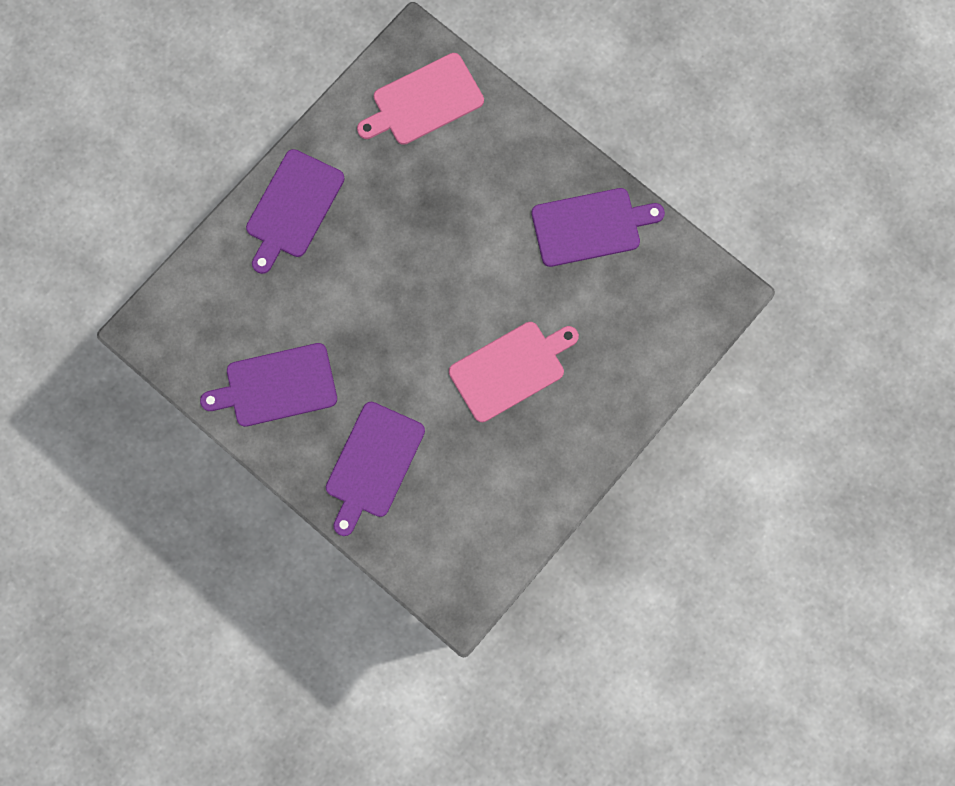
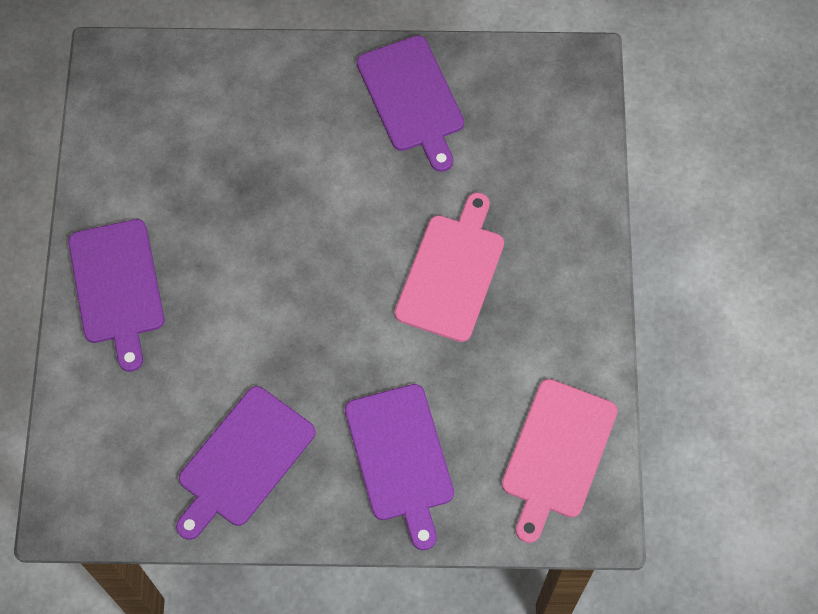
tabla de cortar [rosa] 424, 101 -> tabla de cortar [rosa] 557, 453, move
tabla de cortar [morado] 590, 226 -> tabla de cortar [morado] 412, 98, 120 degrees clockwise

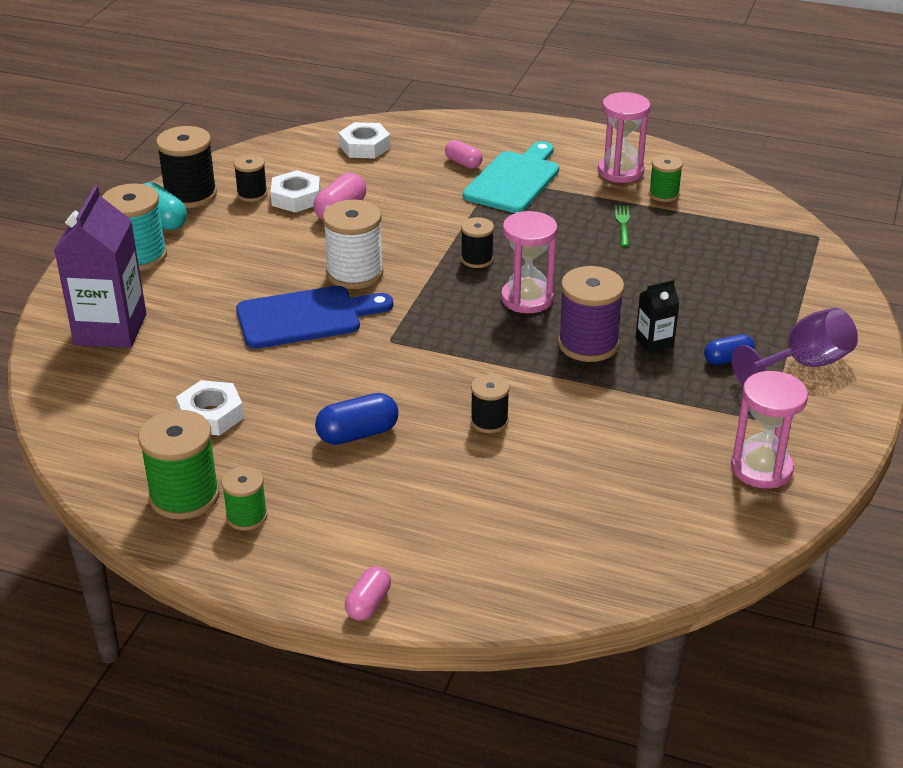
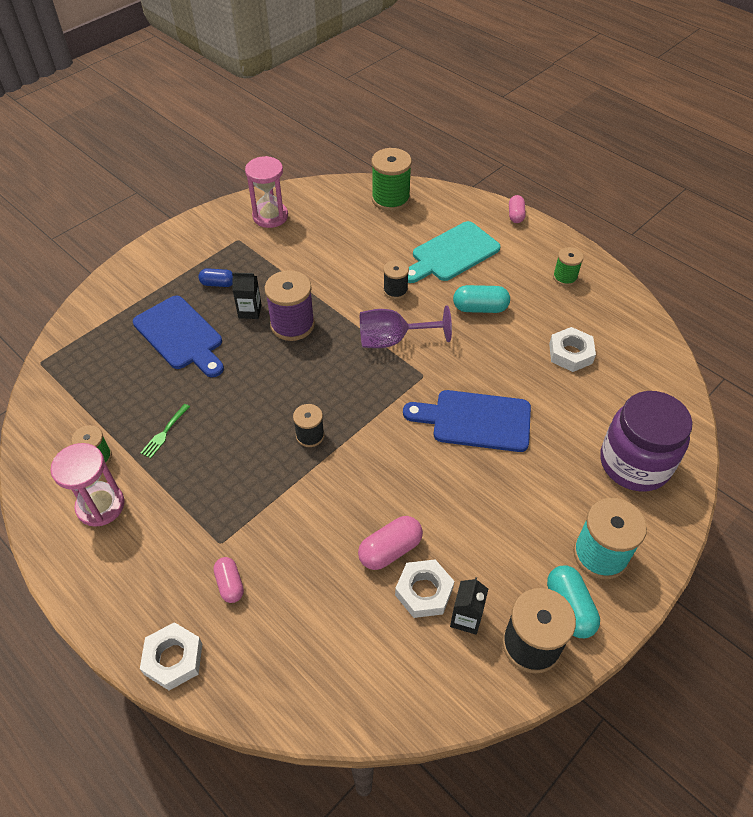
carrete [blanco] 355, 273 -> none
reloj de arena [rosa] 527, 298 -> none
none -> tabla de cortar [azul] 180, 336
carrete [verde] 184, 496 -> carrete [verde] 390, 199, move
tuerca [blanco] 364, 147 -> tuerca [blanco] 173, 659, move
tabla de cortar [turquesa] 514, 180 -> tabla de cortar [turquesa] 452, 254, move
copa [morado] 803, 365 -> copa [morado] 392, 340, move
cartón de leche [morado] 110, 329 -> tarro [morado] 634, 463
carrete [negro] 252, 194 -> cartón de leche [negro] 466, 618
cápsula [azul] 357, 434 -> cápsula [turquesa] 480, 308
cápsula [rosa] 368, 603 -> cápsula [rosa] 515, 215, 45 degrees counterclockwise

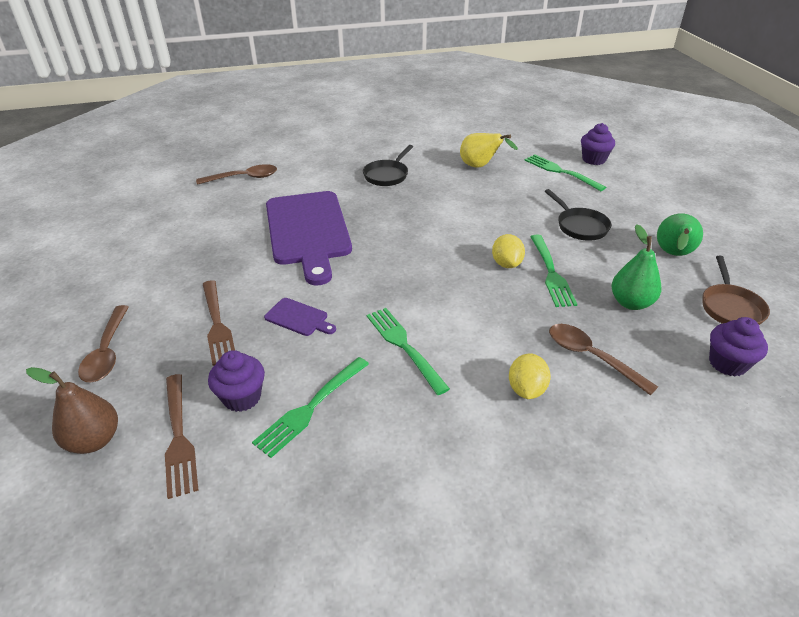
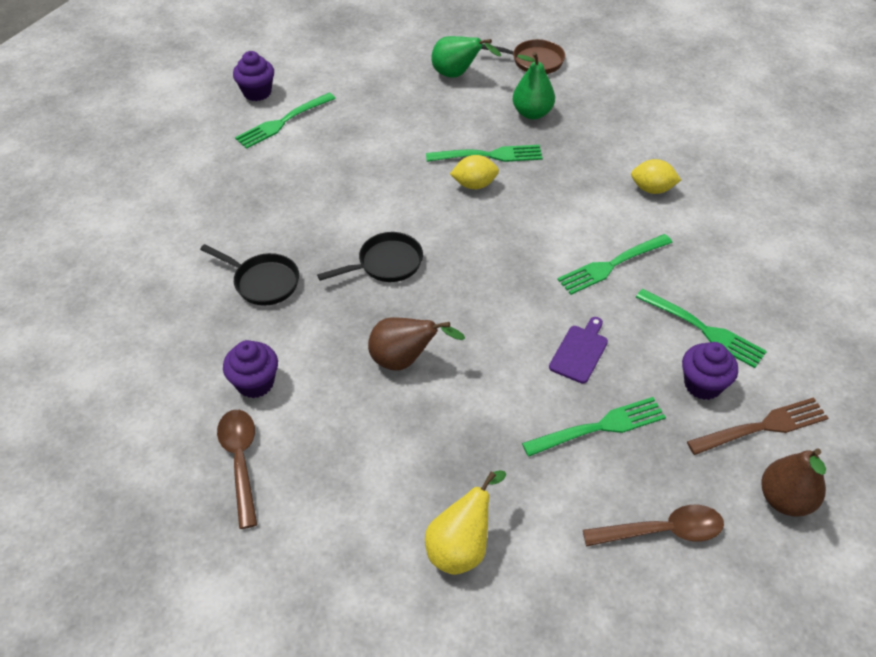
cuchara [marrón] 591, 357 -> none
pera [amarillo] 480, 166 -> pera [amarillo] 461, 547, move
sartén [negro] 579, 226 -> sartén [negro] 386, 264, move
magdalena [morado] 727, 363 -> magdalena [morado] 255, 383, move
tabla de cortar [morado] 308, 231 -> pera [marrón] 404, 360
tenedor [marrón] 217, 324 -> tenedor [verde] 599, 427

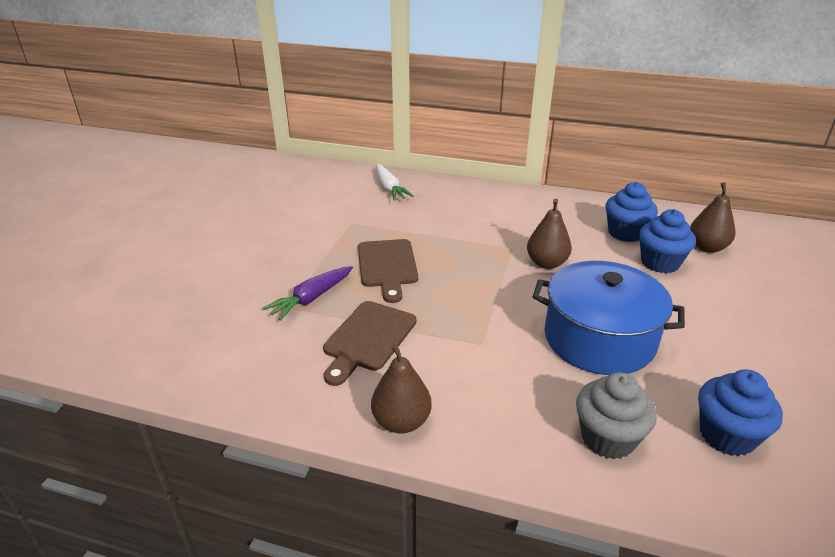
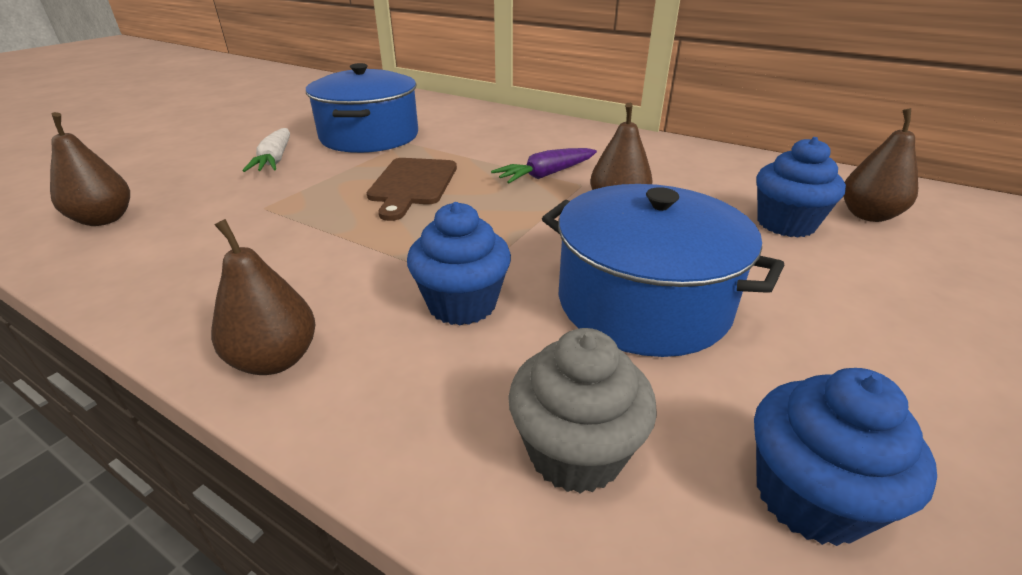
tabla de cortar [marrón] 368, 339 -> none
none -> pera [marrón] 104, 219
none -> olla [azul] 369, 136
zanahoria [morado] 311, 298 -> zanahoria [morado] 546, 175, move
zanahoria [blanco] 389, 188 -> zanahoria [blanco] 275, 159, move
magdalena [azul] 625, 233 -> magdalena [azul] 462, 304, move

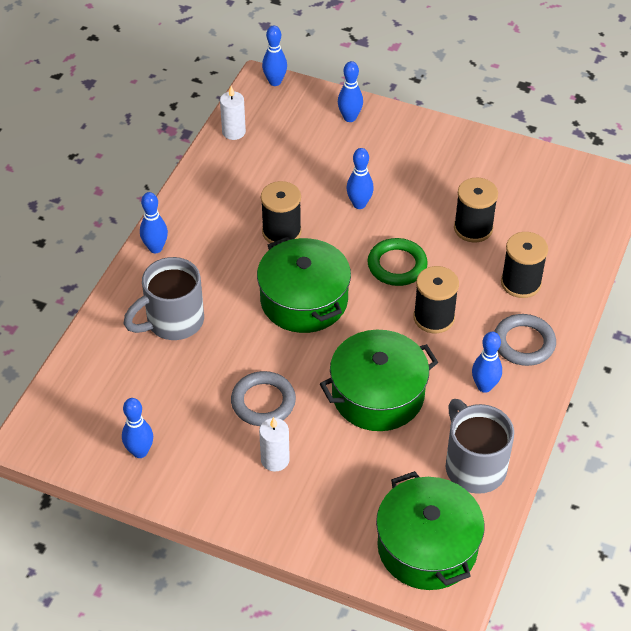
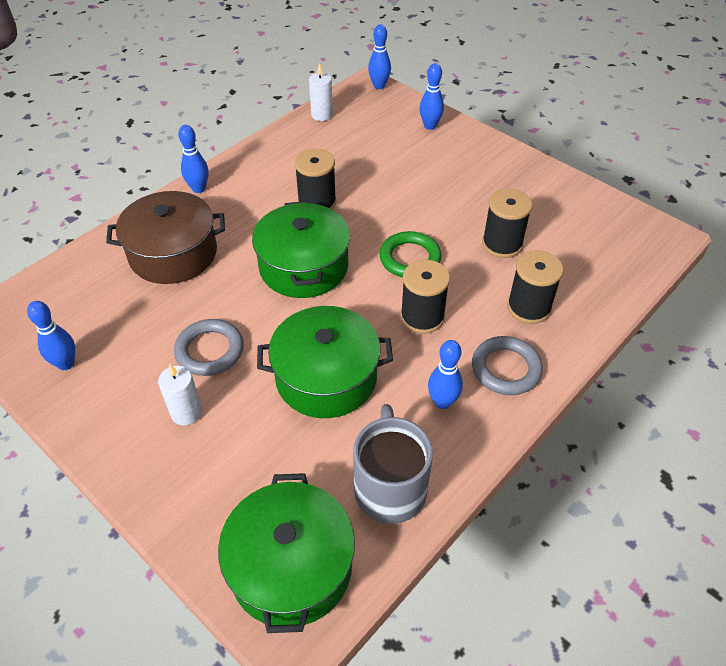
bolo [azul] 359, 204 -> none
taza [gris] 172, 322 -> olla [marrón] 173, 253

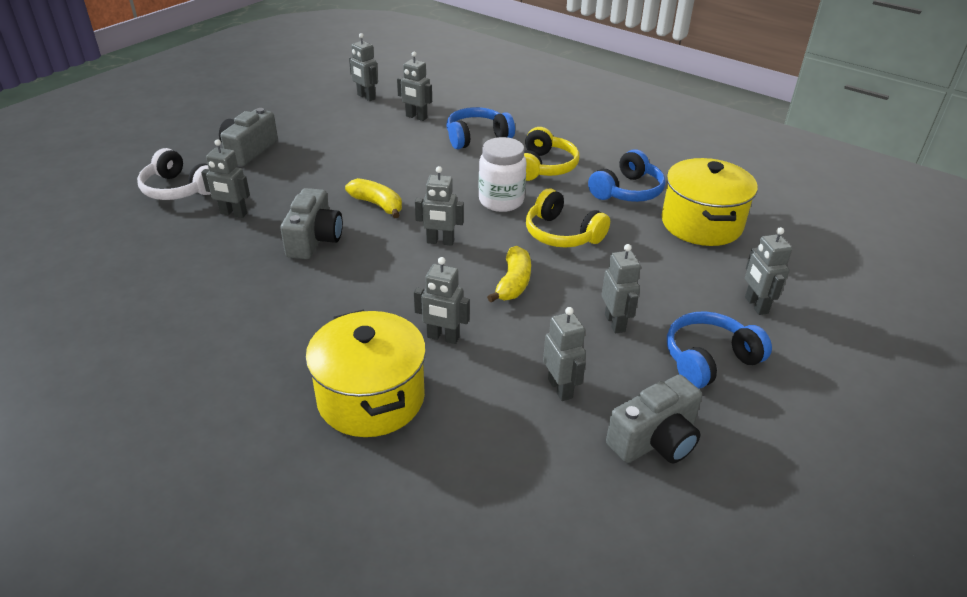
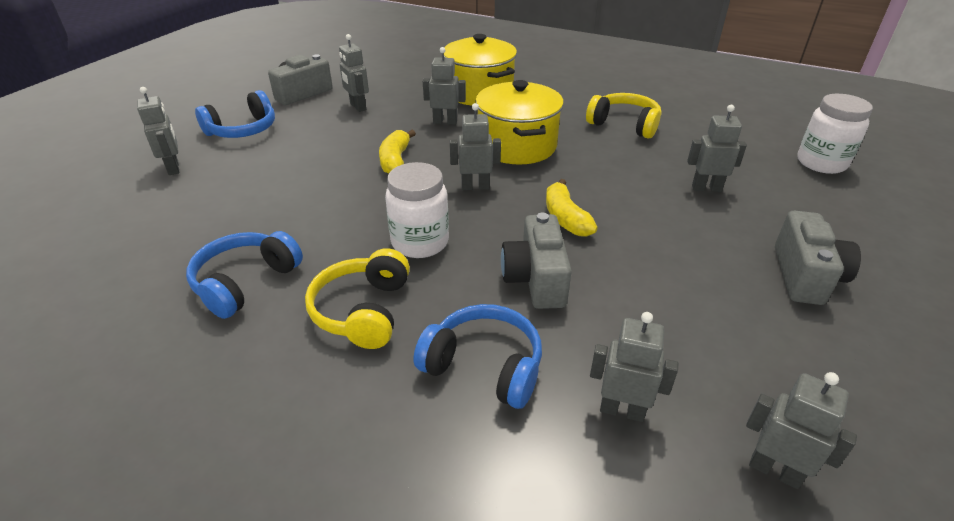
auriculares [blanco] 179, 189 -> none
robot [gris] 615, 323 -> none
none -> tarro [blanco] 821, 163
cámara [gris] 314, 239 -> cámara [gris] 535, 279, move
auriculares [amarillo] 562, 234 -> auriculares [amarillo] 624, 124, move
olla [amarillo] 701, 224 -> olla [amarillo] 517, 146, move
plátano [amarillo] 377, 204 -> plátano [amarillo] 565, 218, 45 degrees clockwise
auriculares [azul] 477, 137 -> auriculares [azul] 484, 366, 120 degrees counterclockwise

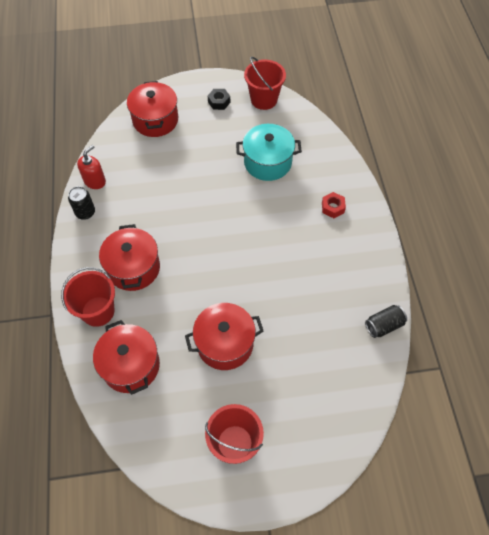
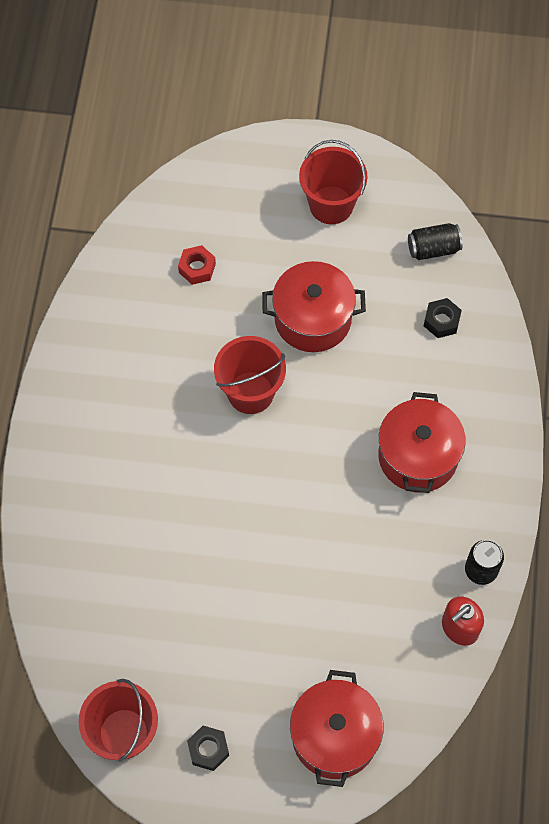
olla [turquesa] 267, 162 -> none
balde [rojo] 98, 311 -> balde [rojo] 250, 392, move
tuerca [rojo] 333, 207 -> tuerca [rojo] 197, 268, move
lata [negro] 383, 325 -> lata [negro] 433, 249, move
olla [rojo] 131, 365 -> tuerca [negro] 441, 321

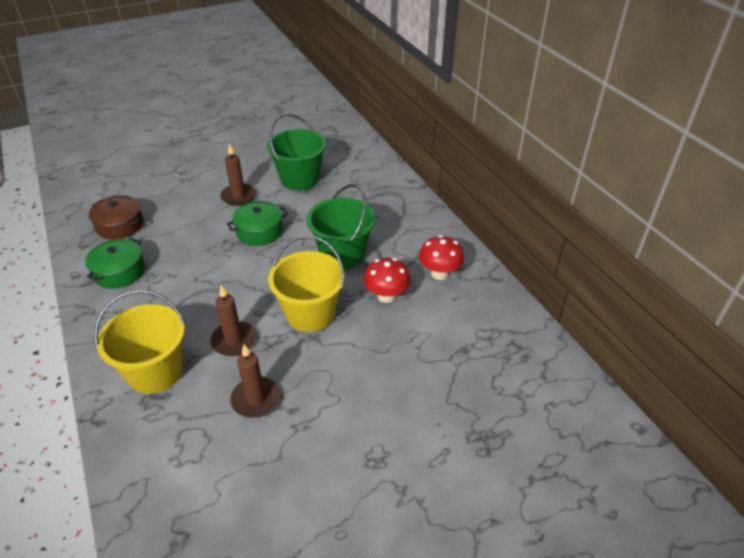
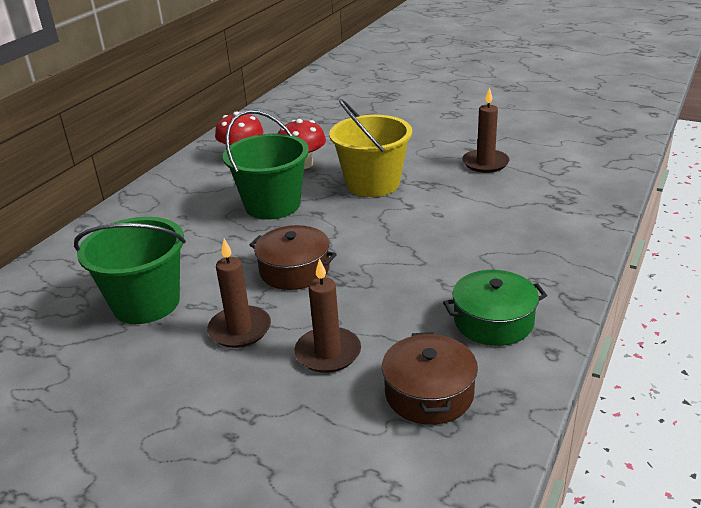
balde [amarillo] 155, 372 -> none
vela [marrón] 234, 340 -> vela [marrón] 328, 353, move
olla [verde] 259, 231 -> olla [marrón] 294, 270

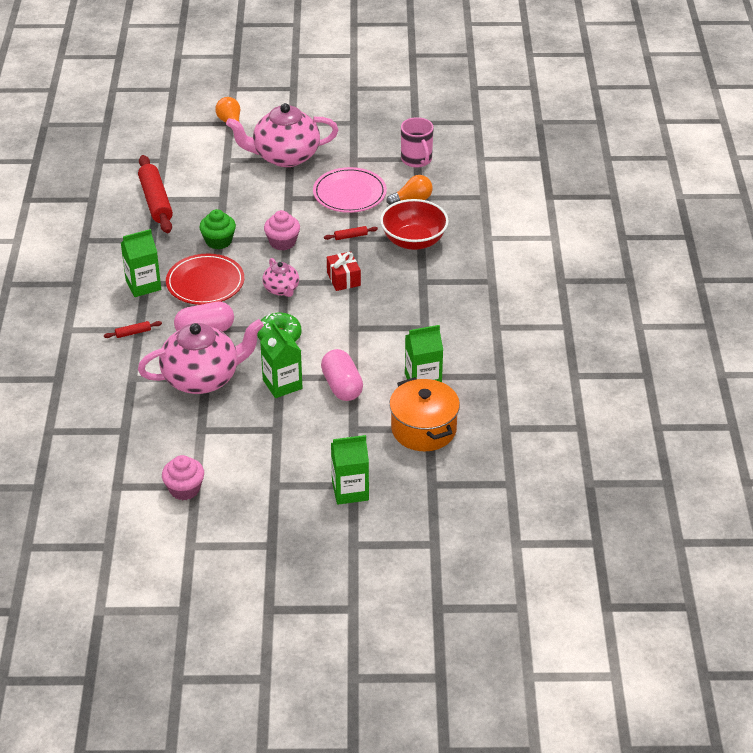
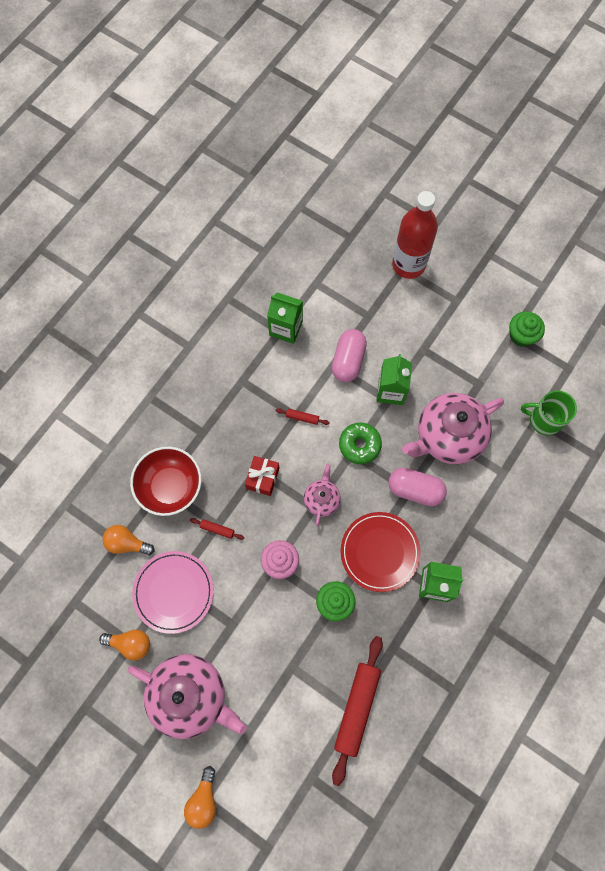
olla [naranja] 423, 429 -> none
taza [rosa] 416, 160 -> none
none -> bombilla [naranja] 130, 643
none -> taza [verde] 544, 420
rodillo [rojo] 133, 333 -> rodillo [rojo] 302, 418, move
cartón de leche [verde] 350, 491 -> botella [rojo] 408, 264
magdalena [rosa] 184, 489 -> magdalena [verde] 521, 335
tetera [rosa] 202, 378 -> tetera [rosa] 447, 436, 45 degrees counterclockwise

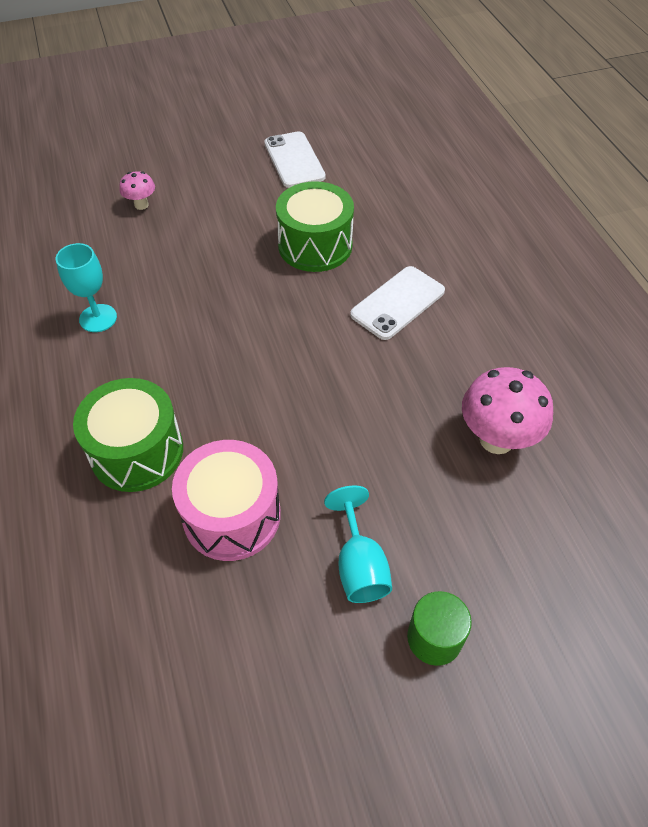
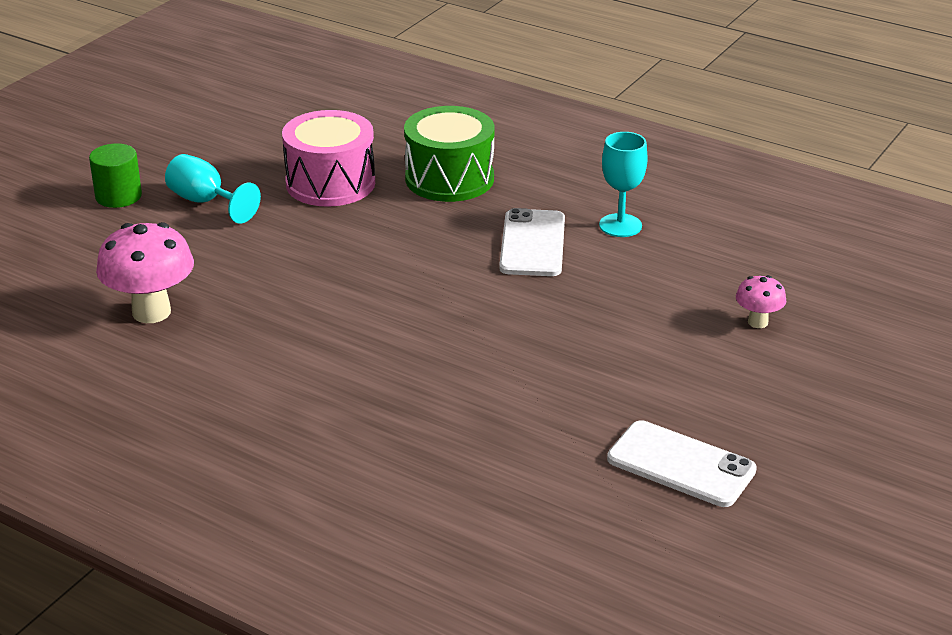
tambor [verde] 315, 245 -> none
móvil [blanco] 397, 303 -> móvil [blanco] 532, 244, move

